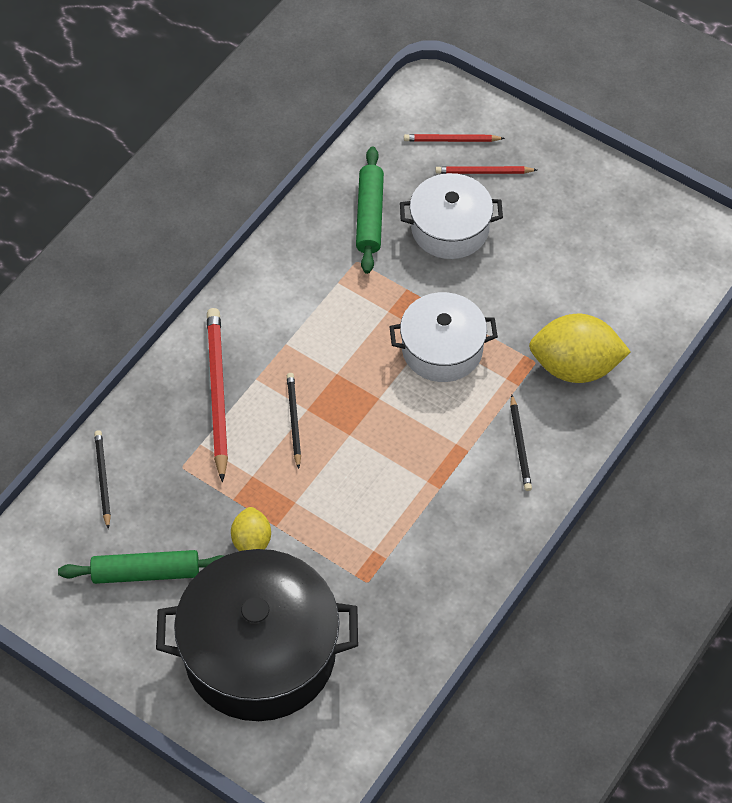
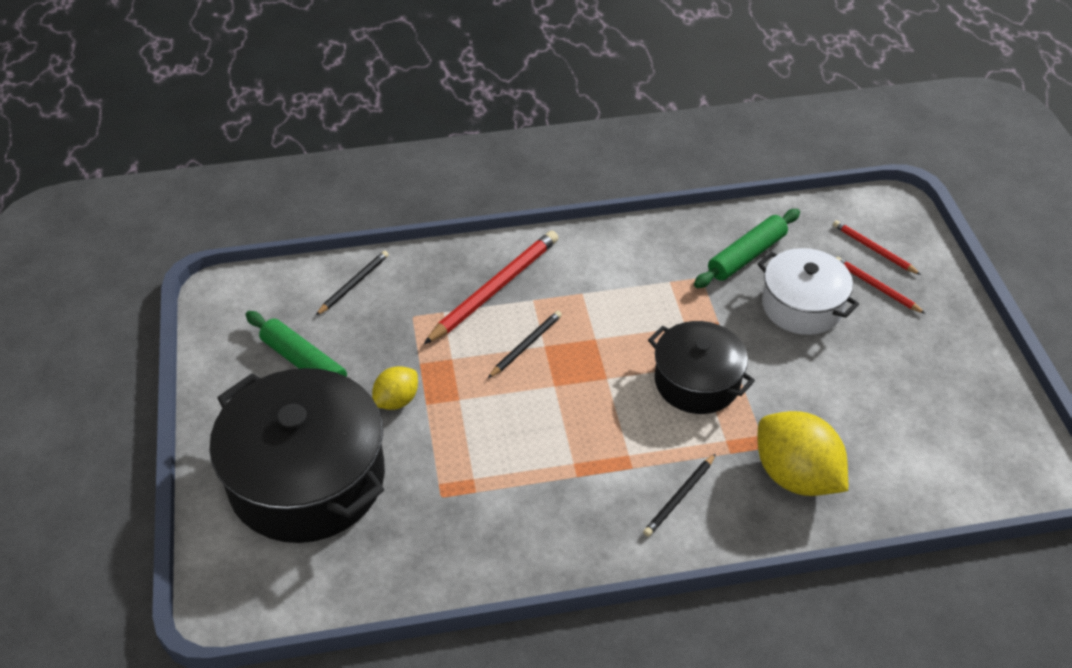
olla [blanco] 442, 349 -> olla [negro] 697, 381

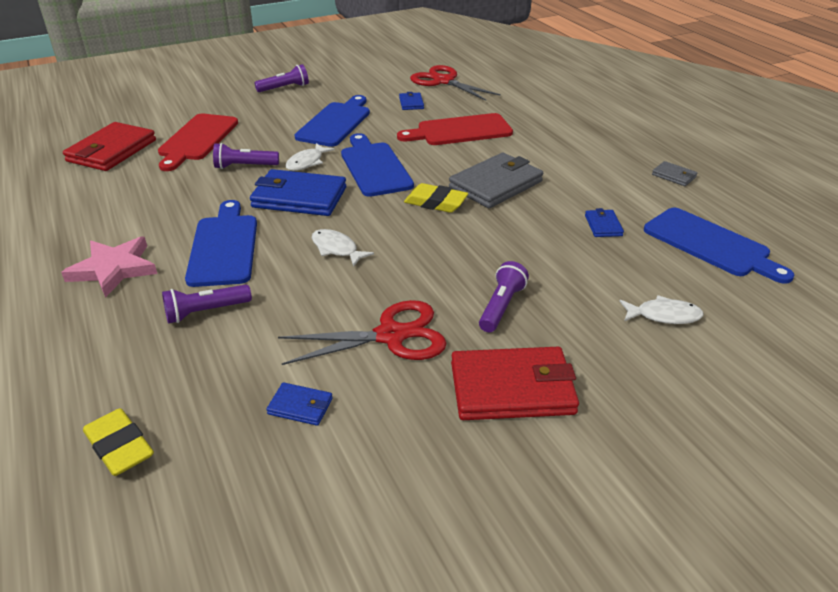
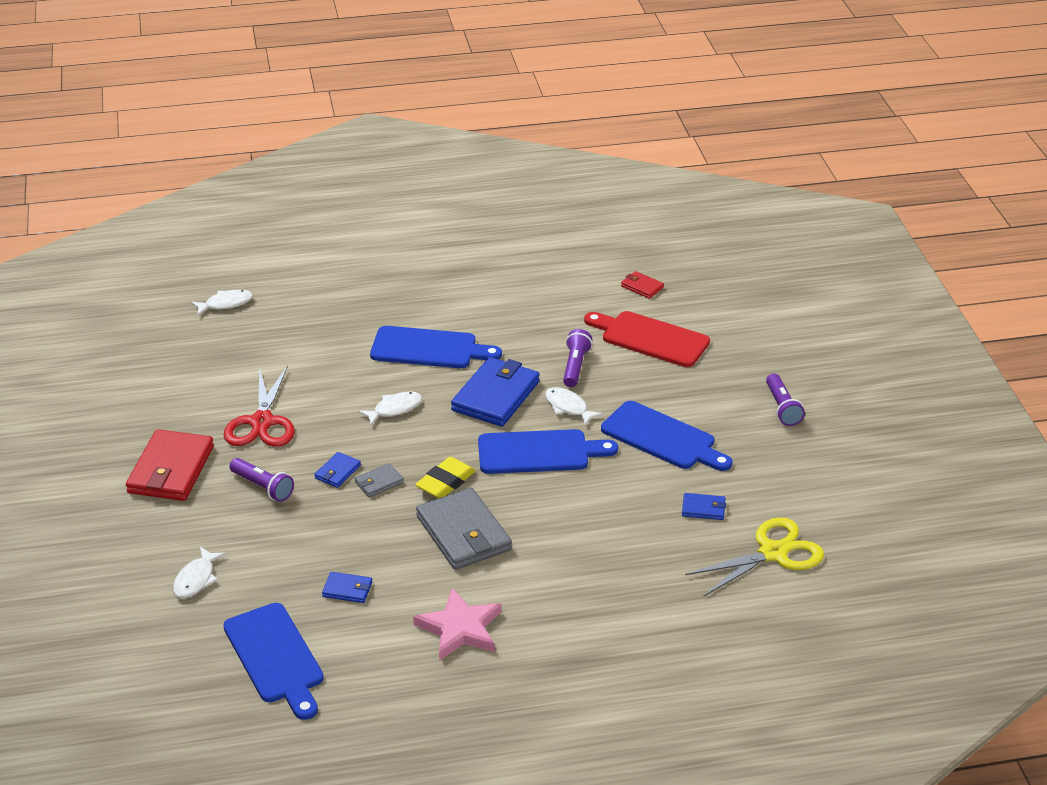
lámpara de mano [morado] 205, 312 -> none
tabla de cortar [rojo] 460, 131 -> none
estrella [rosa] 114, 269 -> estrella [rosa] 460, 628, move
cartera [azul] 300, 406 -> cartera [azul] 337, 472, move
cartera [gris] 674, 176 -> cartera [gris] 379, 482, move
goma de borrar [amarillo] 120, 447 -> pez [blanco] 225, 304
tijeras [rojo] 443, 81 -> tijeras [amarillo] 773, 553
tabla de cortar [azul] 710, 244 -> tabla de cortar [azul] 275, 657, 90 degrees counterclockwise
cartera [rojo] 112, 151 -> cartera [rojo] 642, 287, x0.47

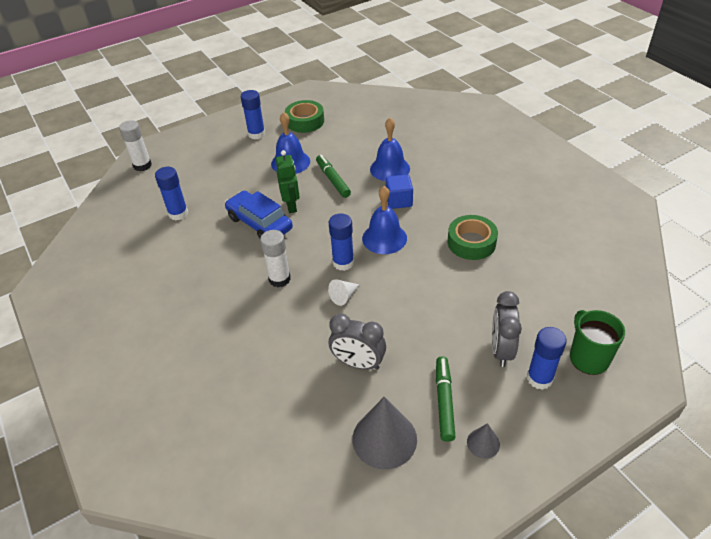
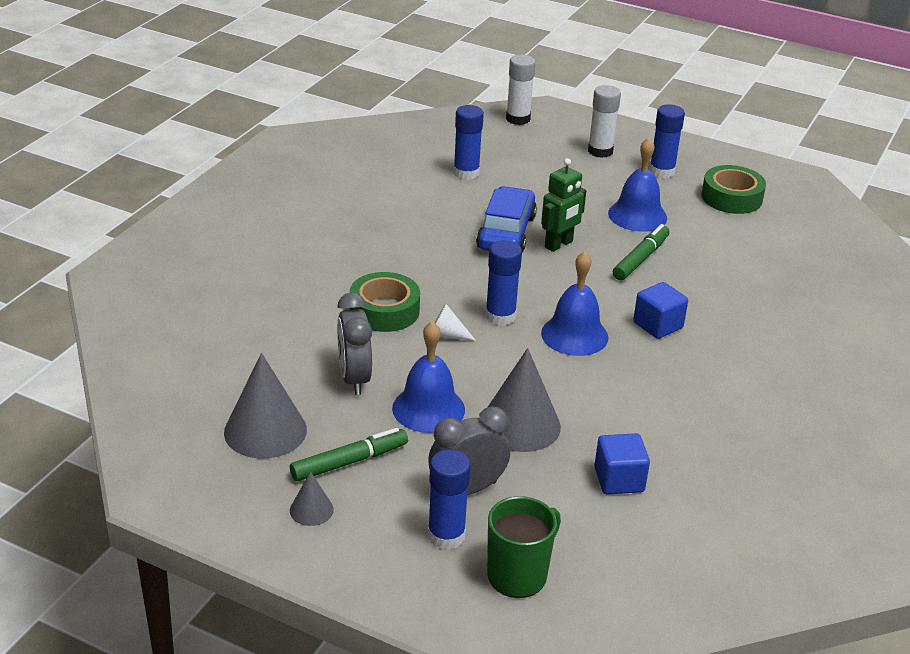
none -> cono [gris] 520, 425
none -> cubo [azul] 619, 480
barra de pegamento [blanco] 279, 279 -> barra de pegamento [blanco] 600, 151, move
campana [azul] 390, 169 -> campana [azul] 428, 409, move
cinta adhesiva [verde] 471, 242 -> cinta adhesiva [verde] 384, 311, move

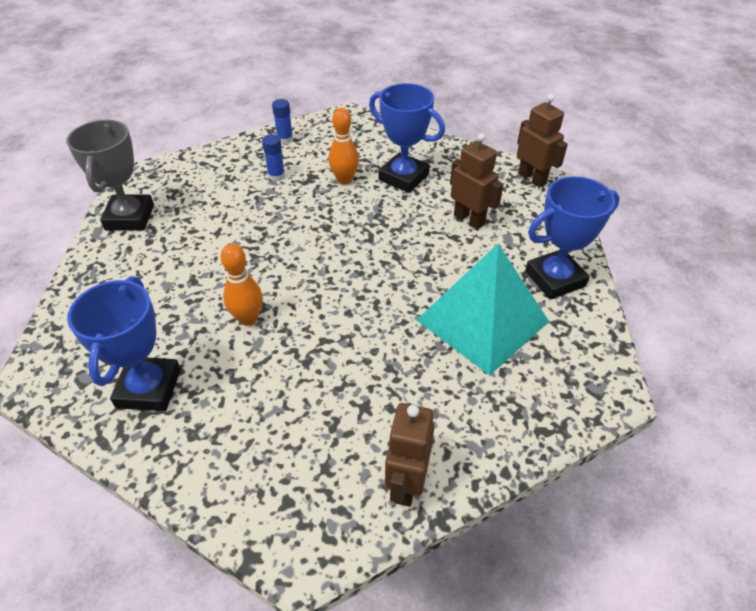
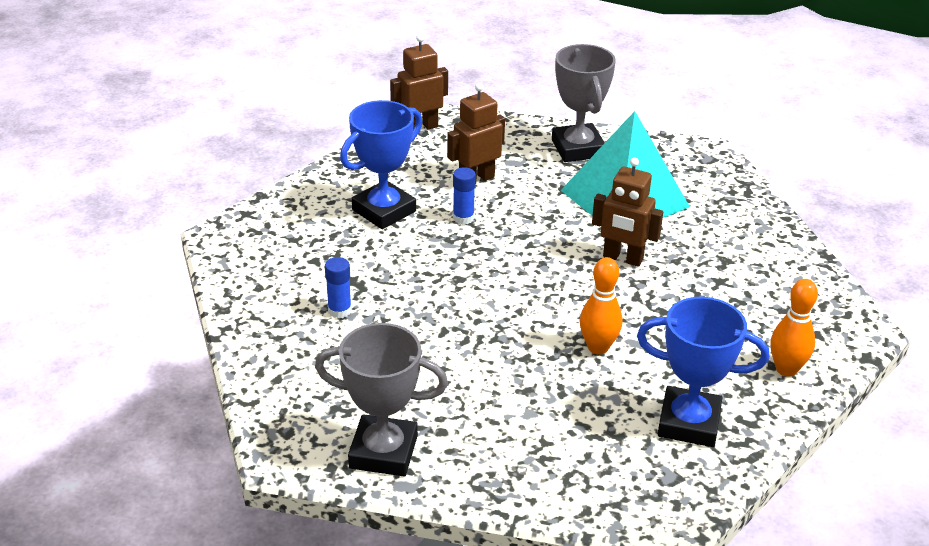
barra de pegamento [azul] 285, 139 -> barra de pegamento [azul] 463, 218, move
bolo [naranja] 344, 180 -> bolo [naranja] 786, 369, move
robot [marrón] 406, 483 -> robot [marrón] 622, 258, move
trofeo [azul] 555, 279 -> trofeo [gris] 578, 148

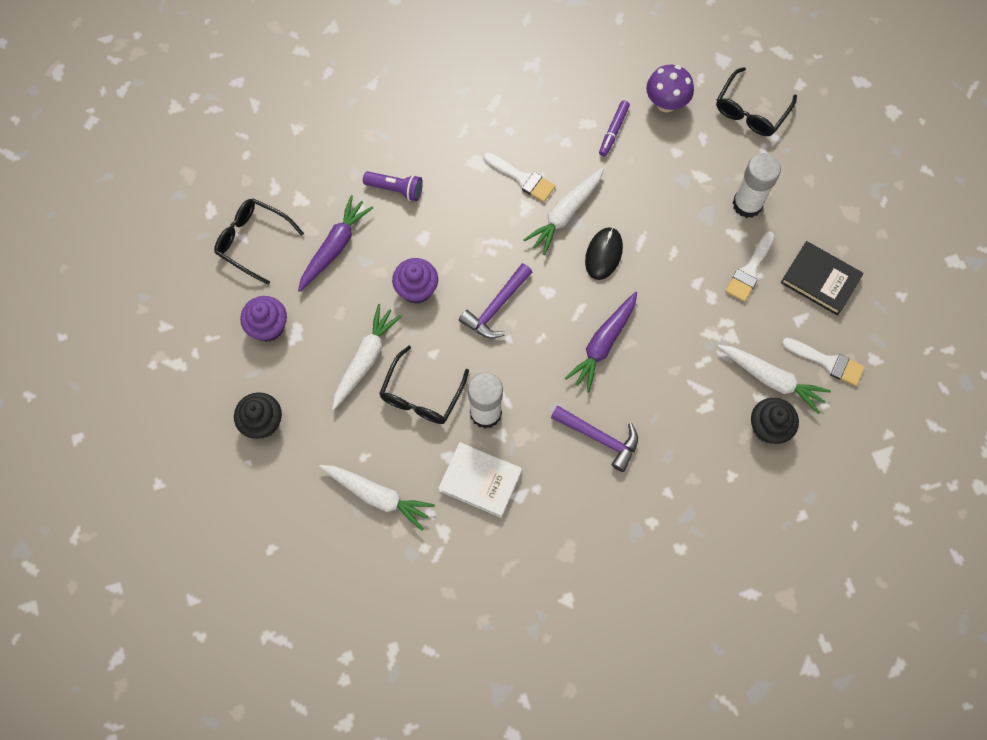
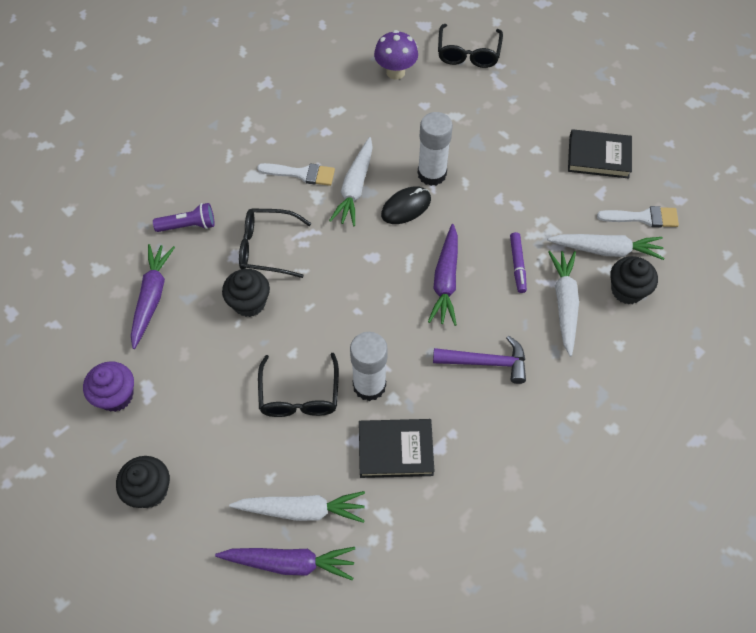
martillo [morado] 496, 307 -> none
pincel [blanco] 749, 270 -> none
none -> zanahoria [morado] 290, 563
gafas [negro] 253, 241 -> gafas [negro] 266, 248, move
zanahoria [blanco] 365, 359 -> zanahoria [blanco] 564, 303, move
rotulador [morado] 613, 131 -> rotulador [morado] 517, 265, move
barra de pegamento [blanco] 747, 204 -> barra de pegamento [blanco] 432, 174, move
magdalena [morado] 416, 289 -> magdalena [negro] 249, 303
libro [blanco] 480, 481 -> libro [negro] 395, 450
ratón [negro] 603, 254 -> ratón [negro] 406, 207, 60 degrees clockwise

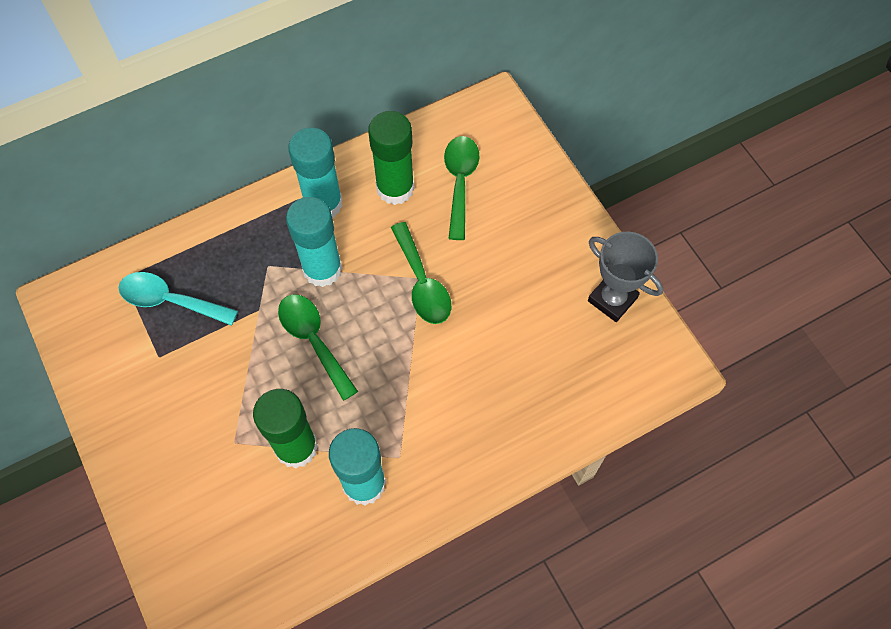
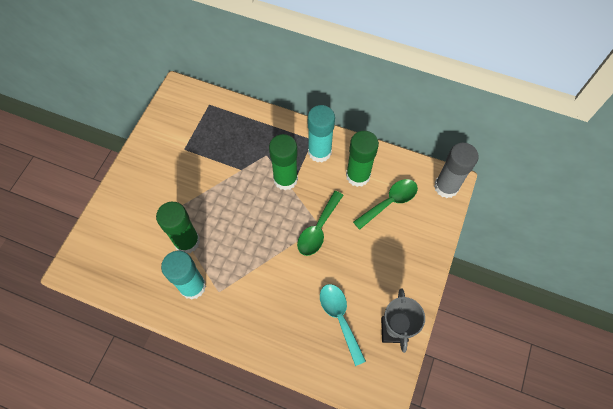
cuchara [verde] 314, 341 -> none
none -> barra de pegamento [gris] 446, 187
cuchara [turquesa] 170, 300 -> cuchara [turquesa] 340, 318, move
barra de pegamento [turquesa] 322, 269 -> barra de pegamento [verde] 285, 179

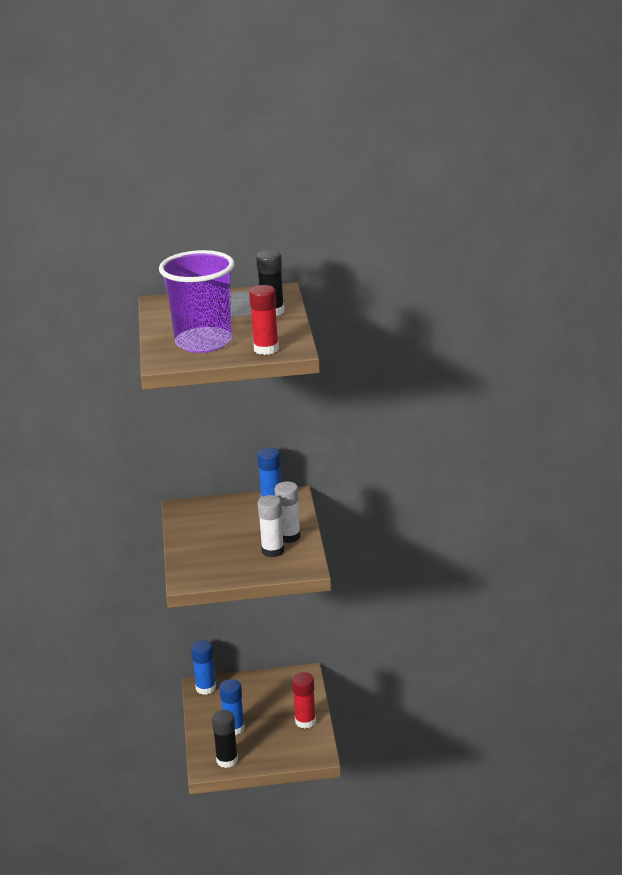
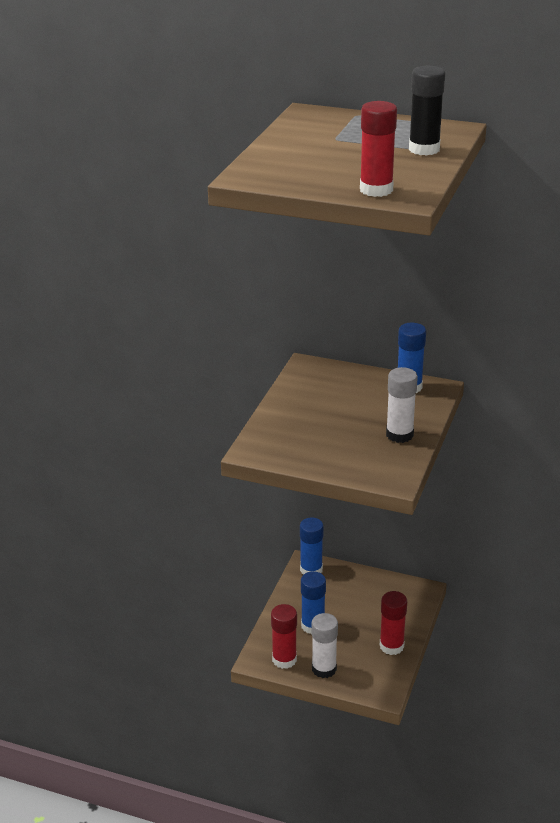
vaso [morado] 203, 342 -> none
barra de pegamento [blanco] 273, 551 -> barra de pegamento [blanco] 324, 669, move
barra de pegamento [negro] 227, 760 -> barra de pegamento [rojo] 284, 659

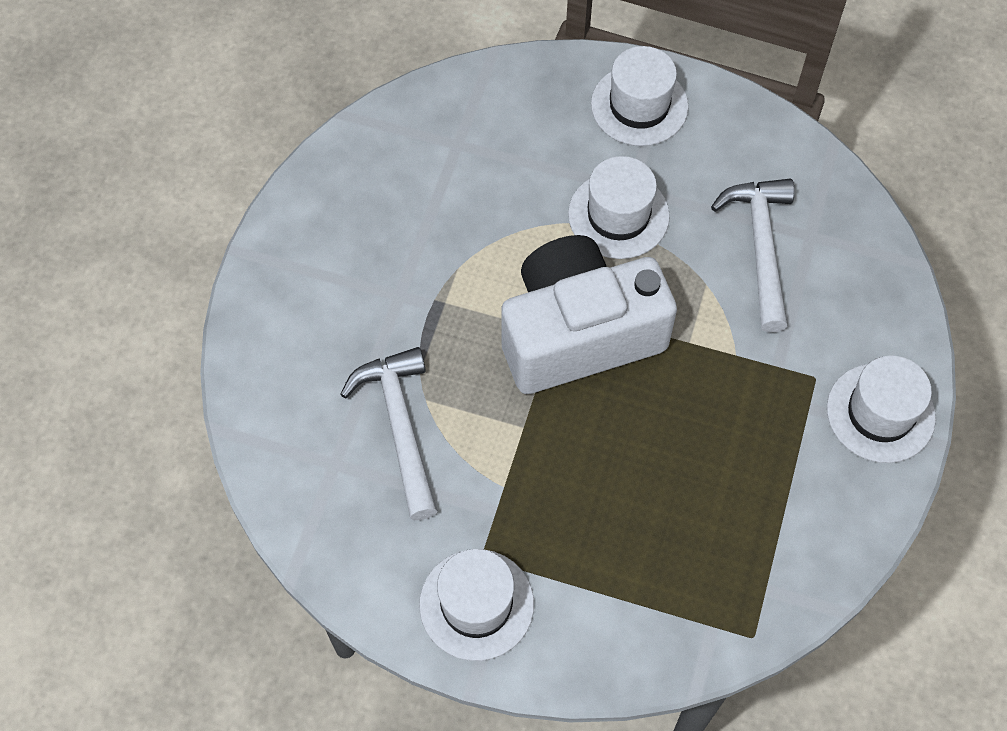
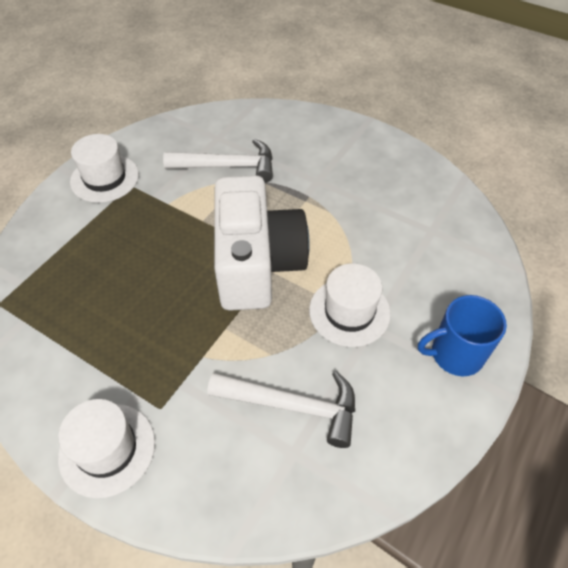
sombrero [blanco] 639, 105 -> taza [azul] 455, 354

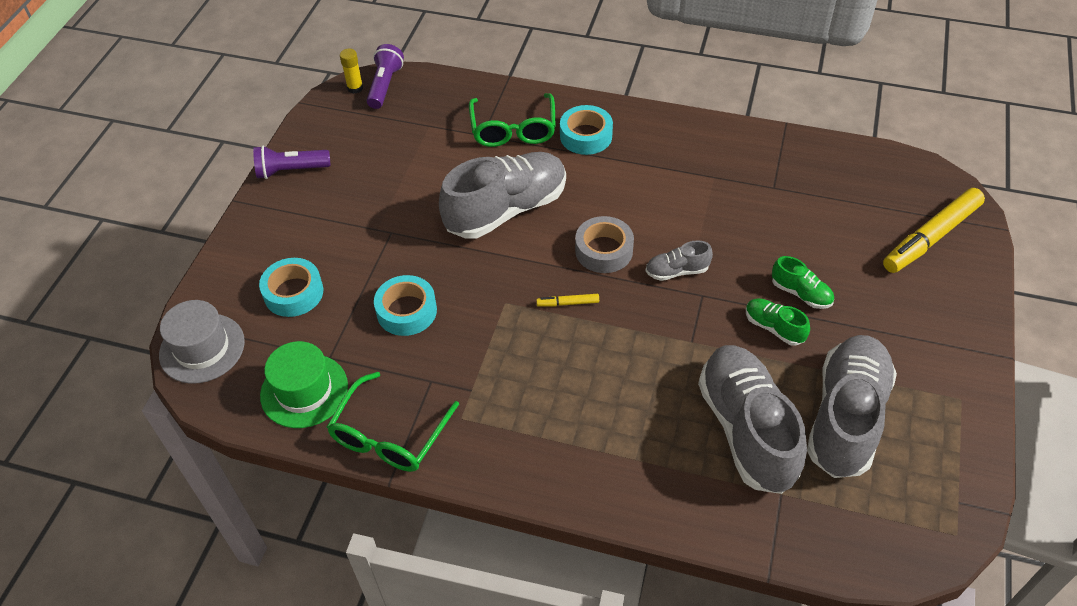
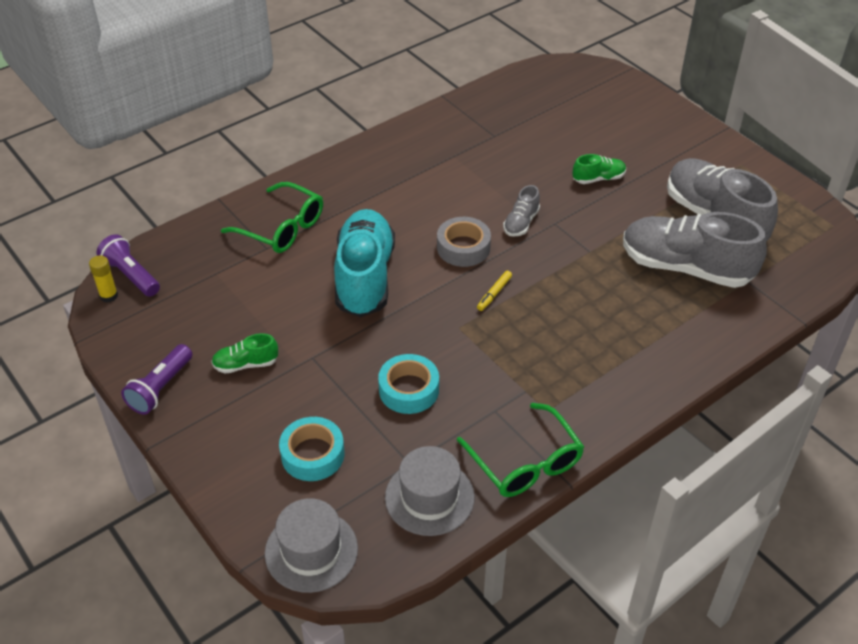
cinta adhesiva [turquesa] 586, 136 -> none
rotulador [amarillo] 931, 237 -> none
zapato [verde] 774, 328 -> zapato [verde] 246, 364, move
sombrero [verde] 304, 390 -> sombrero [gris] 429, 497
zapato [gris] 506, 210 -> zapato [turquesa] 364, 277

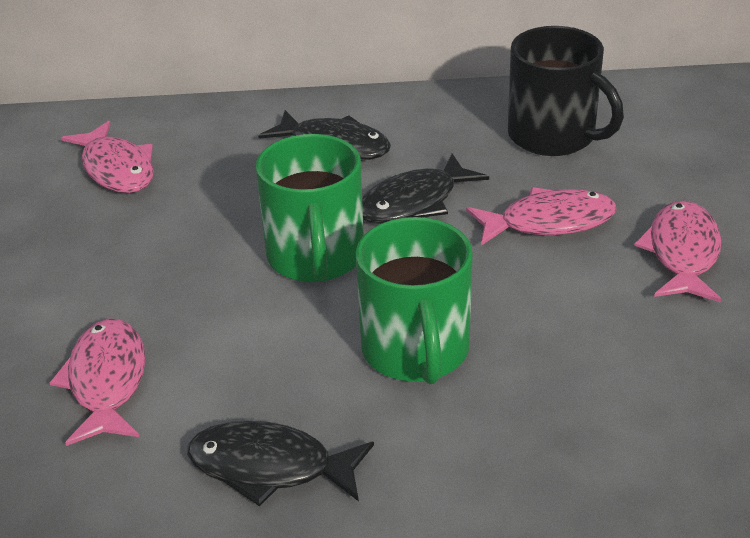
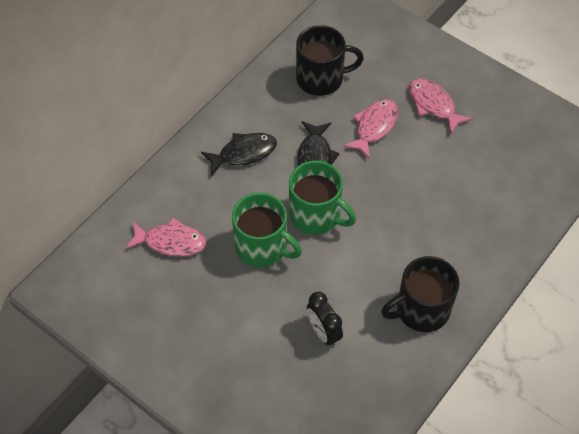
taza [verde] 416, 351 -> taza [verde] 262, 246, move
pez [rosa] 107, 382 -> despertador [negro] 323, 332
pez [negro] 270, 467 -> taza [negro] 421, 309

